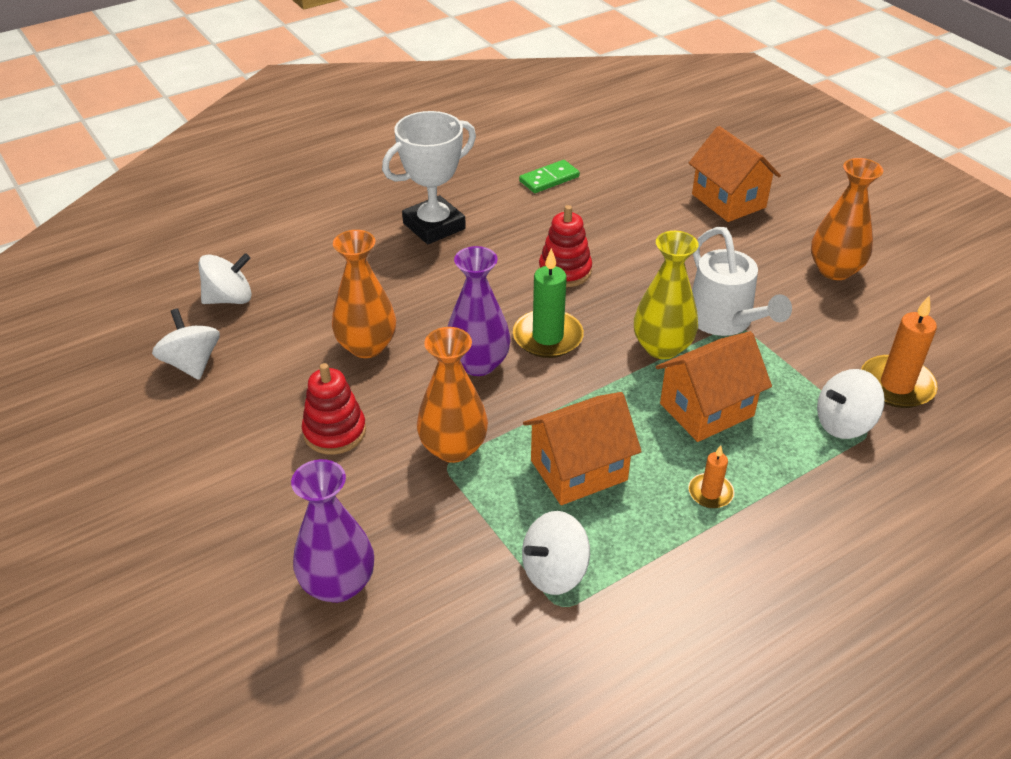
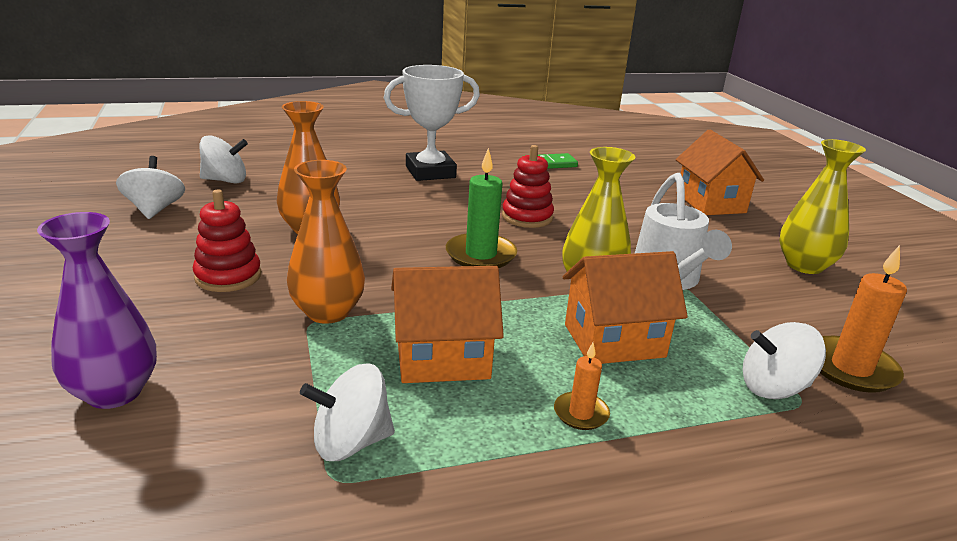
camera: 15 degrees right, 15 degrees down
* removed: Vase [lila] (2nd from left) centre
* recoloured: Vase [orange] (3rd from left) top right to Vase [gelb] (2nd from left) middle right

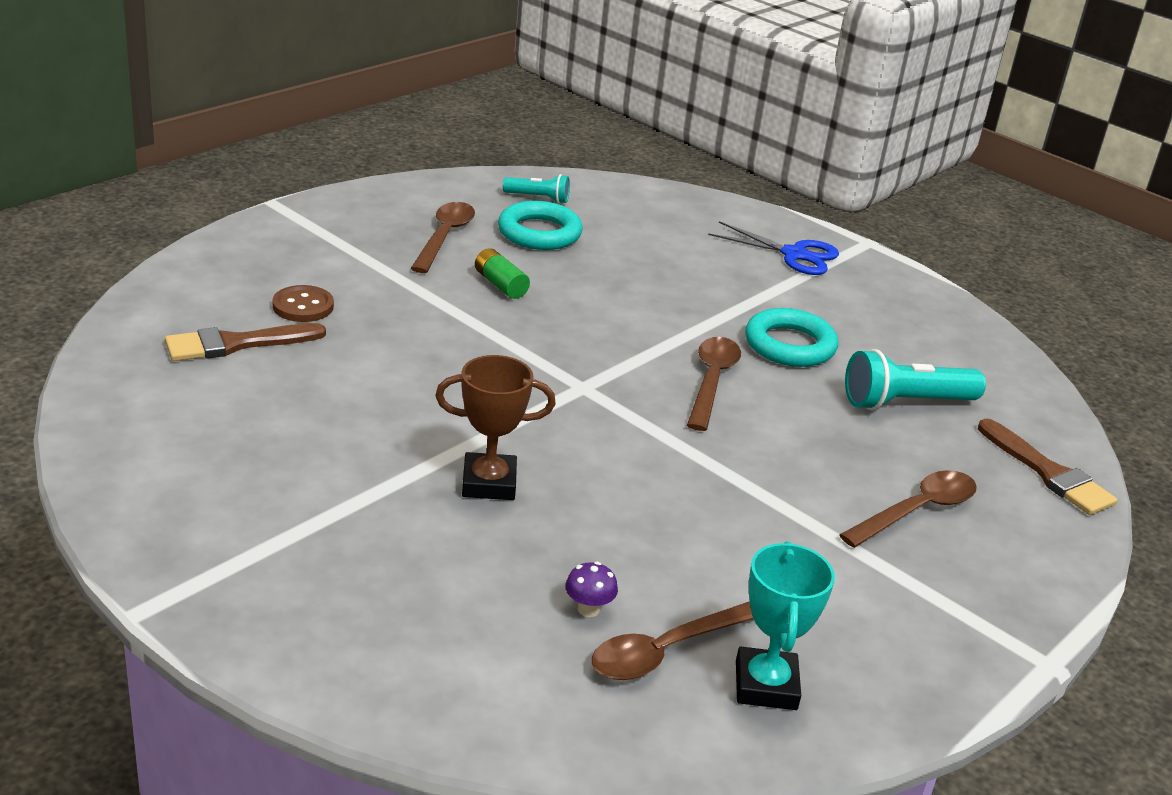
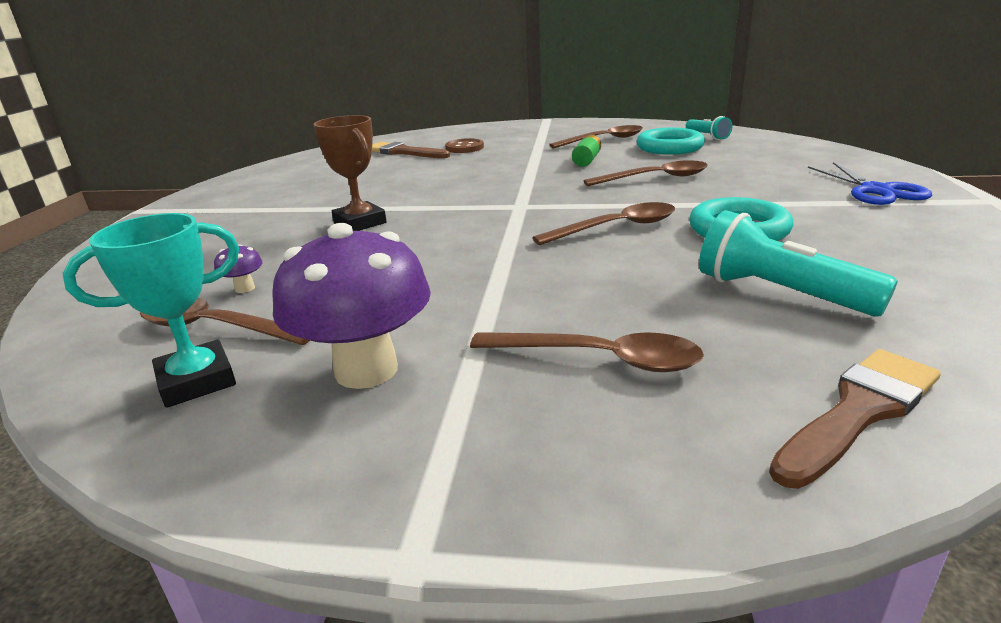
camera: 60 degrees right, 5 degrees down
* added: Pilz [lila] (2nd from left) centre
* added: Löffel [braun] (5th from left) top centre
* turned: Pinsel [braun] (2nd from left) middle right = bottom right 150 degrees counterclockwise

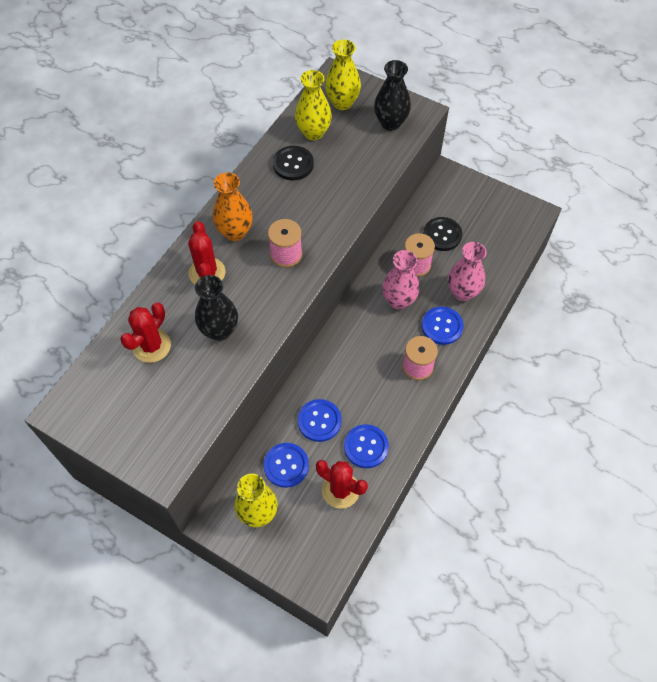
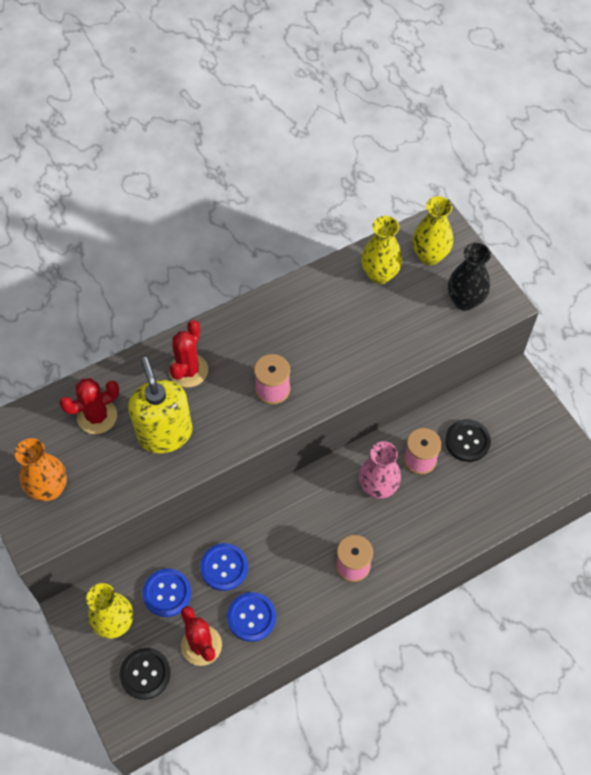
camera: 30 degrees right, 0 degrees up
* removed: Knopf [blau] (4th from left) middle right
* removed: Vase [rosa] (2nd from left) middle right
* moved: Vase [orange] top centre to middle left
* moved: Knopf [schwarz] (1st from left) top centre to bottom left
* replaced: Vase [schwarz] (1st from left) middle left to Seifenspender [gelb] middle left

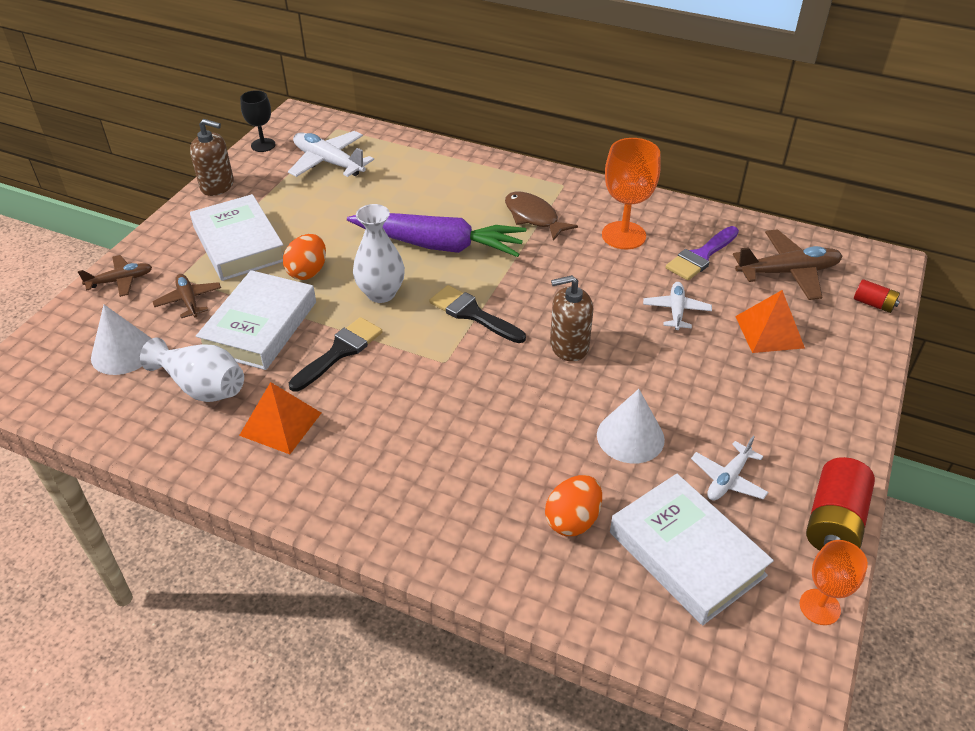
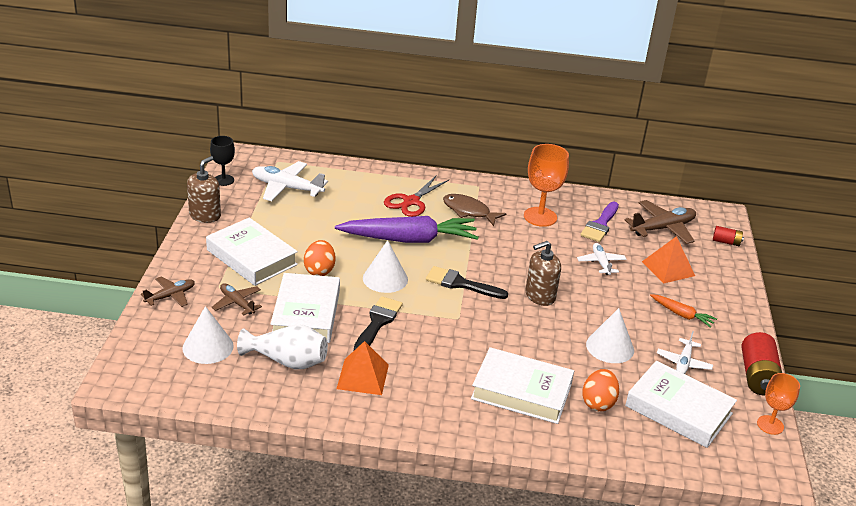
camera: 20 degrees left, 10 degrees down
* added: Schere [rot] centre
* added: Buch [weiß] (3rd from left) bottom centre
* added: Karotte [orange] middle right
* replaced: Vase [weiß] (2nd from left) centre to Kegel [weiß] (2nd from left) centre
* turned: Seifenspender [braun] (1st from left) top left = middle left 60 degrees counterclockwise

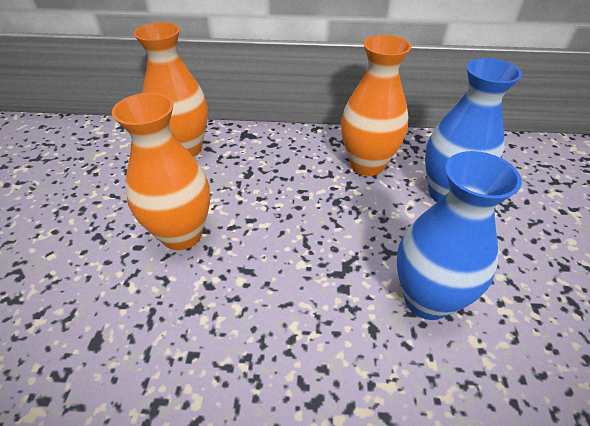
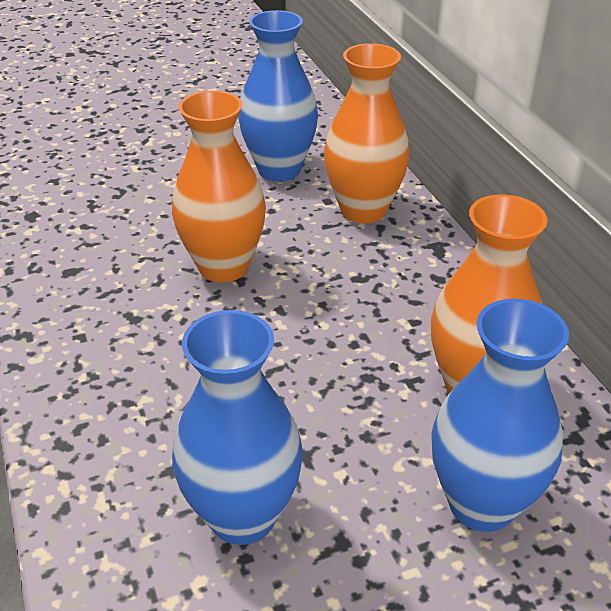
camera: 65 degrees right, 5 degrees down
* added: Vase [blau] (2nd from left) top centre

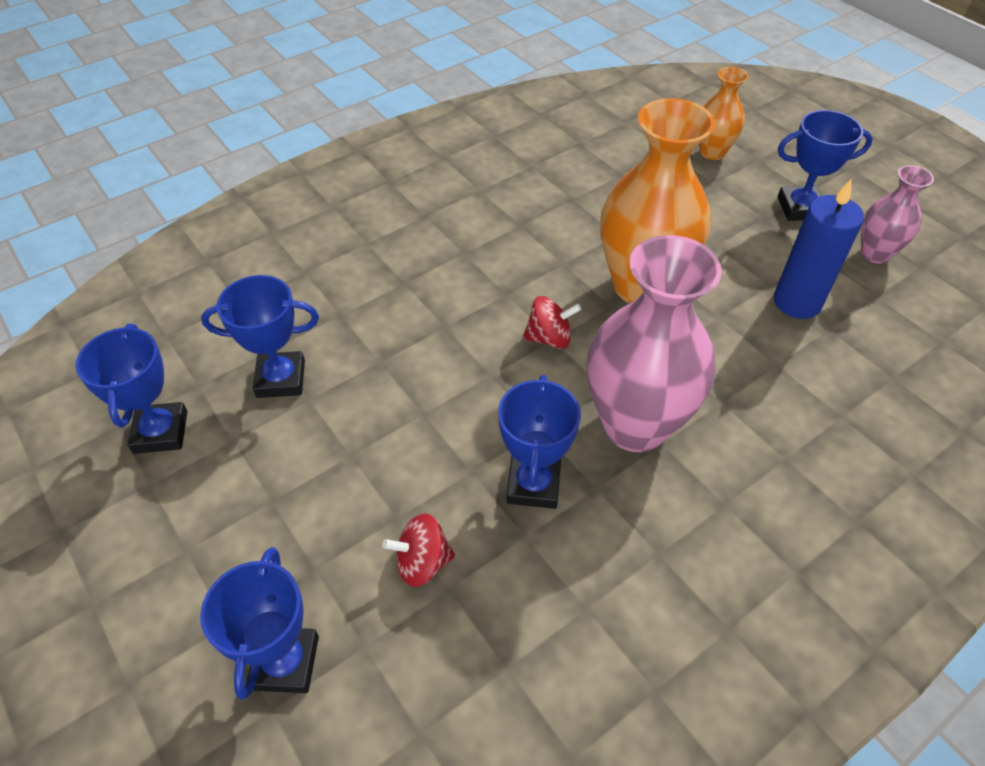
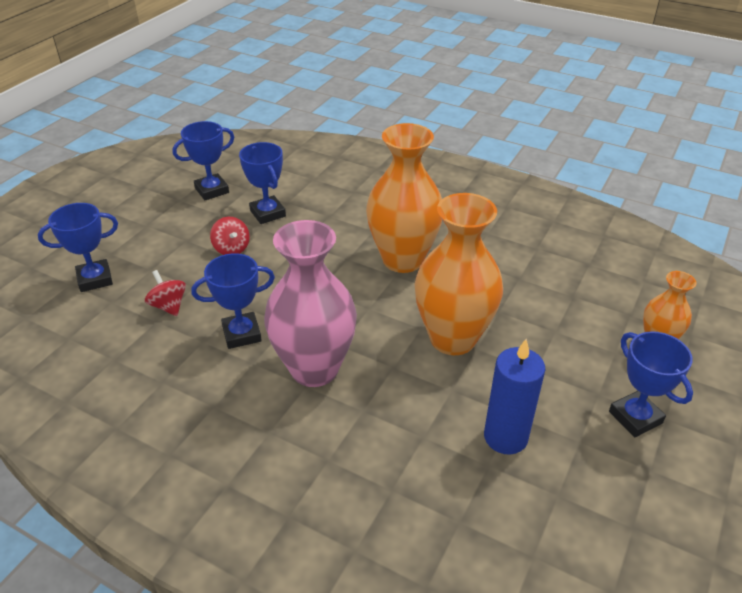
camera: 65 degrees right, 10 degrees down
* removed: Vase [rosa] (2nd from left) top right
* added: Vase [orange] (1st from left) centre
* moved: Kreisel [rot] (2nd from left) centre to middle left

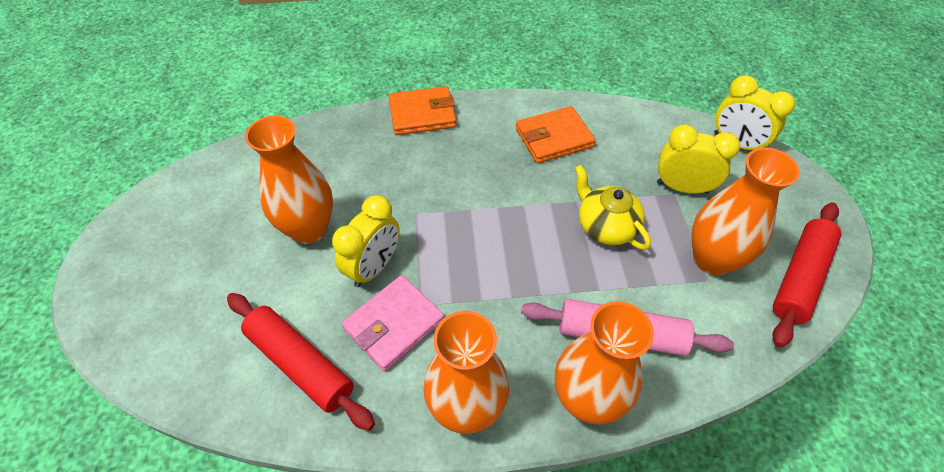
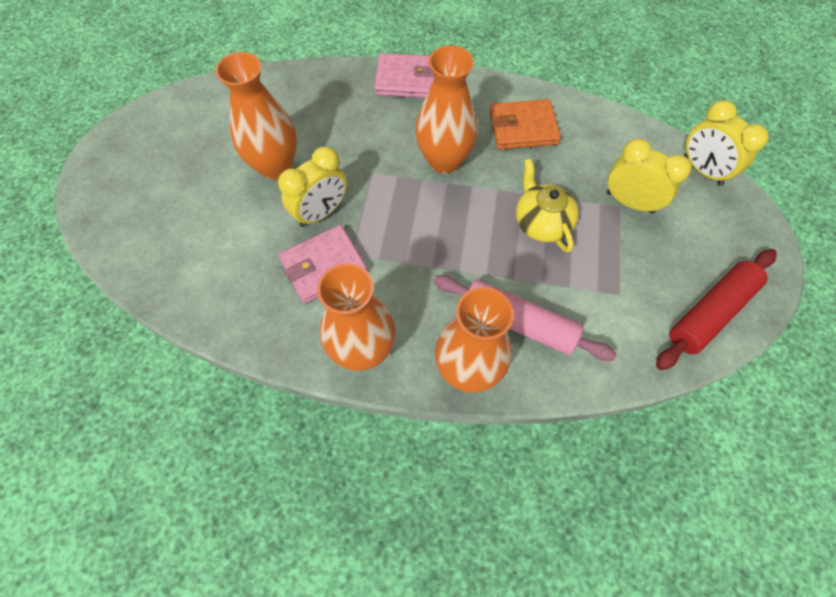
camera: 15 degrees right, 10 degrees up
* removed: Nudelholz [rot] (1st from left) bottom left
* moved: Vase [orange] (4th from left in the first image) middle right to Vase [orange] (3rd from left) top centre
* recoloured: Geldbörse [orange] (1st from left) top centre to Geldbörse [rosa] (2nd from left) top centre

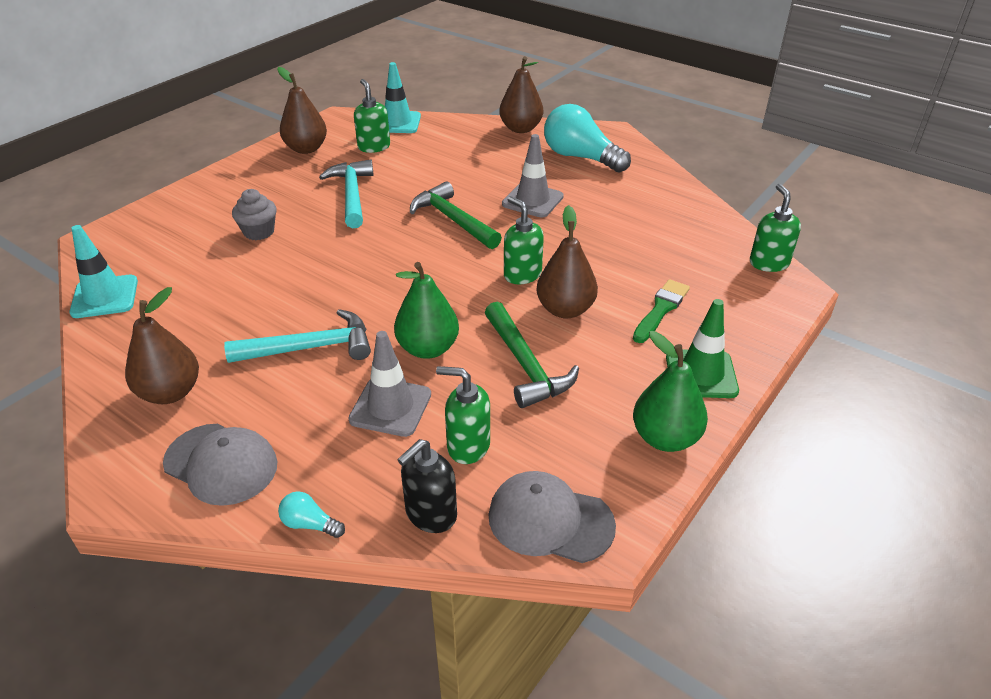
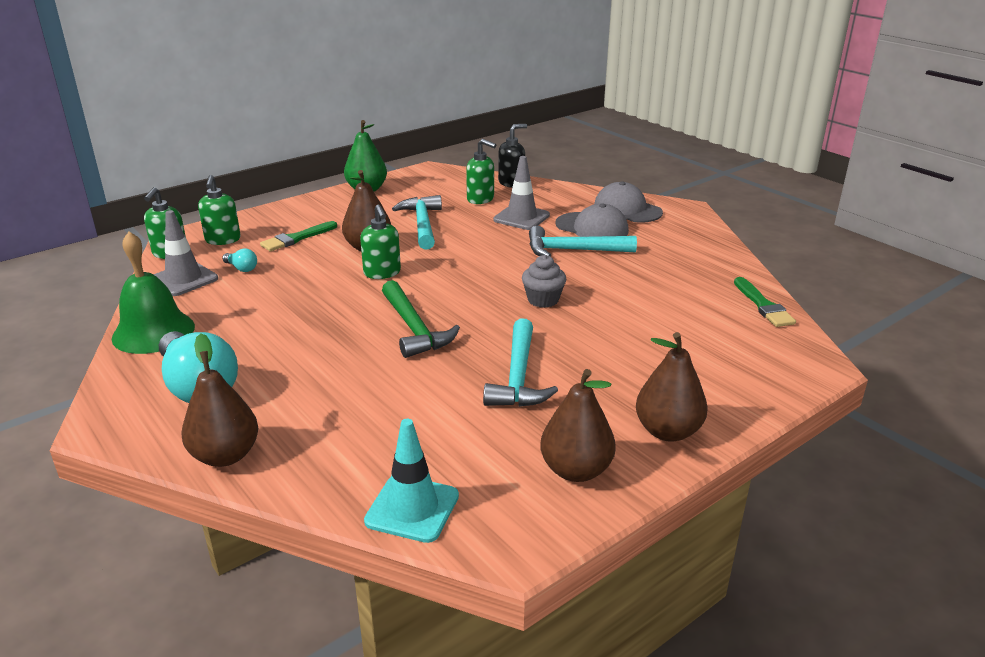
camera: 165 degrees left, 10 degrees down
* removed: Birne [grün] (1st from left) centre
* removed: Leitkegel [grün] middle right
* added: Glocke [grün] middle left
* moved: Birne [braun] (1st from left in the first image) middle left to Birne [braun] (4th from left) middle right
* moved: Muffin [grau] top left to centre
* moved: Glühbirne [türkis] (1st from left in the first image) bottom left to Glühbirne [türkis] (2nd from left) middle left
* moved: Seifenspender [grün] (1st from left in the first image) top centre to Seifenspender [grün] (2nd from left) top left
* moved: Kappe [grau] (2nd from left in the first image) bottom centre to Kappe [grau] (1st from left) centre
* moved: Leitkegel [grau] (2nd from left in the first image) top centre to Leitkegel [grau] (1st from left) middle left
* replaced: Leitkegel [türkis] (1st from left) middle left to Pinsel [grün] (2nd from left) middle right
* recoloured: Hammer [grün] (2nd from left) centre to Hammer [türkis] (1st from left) centre

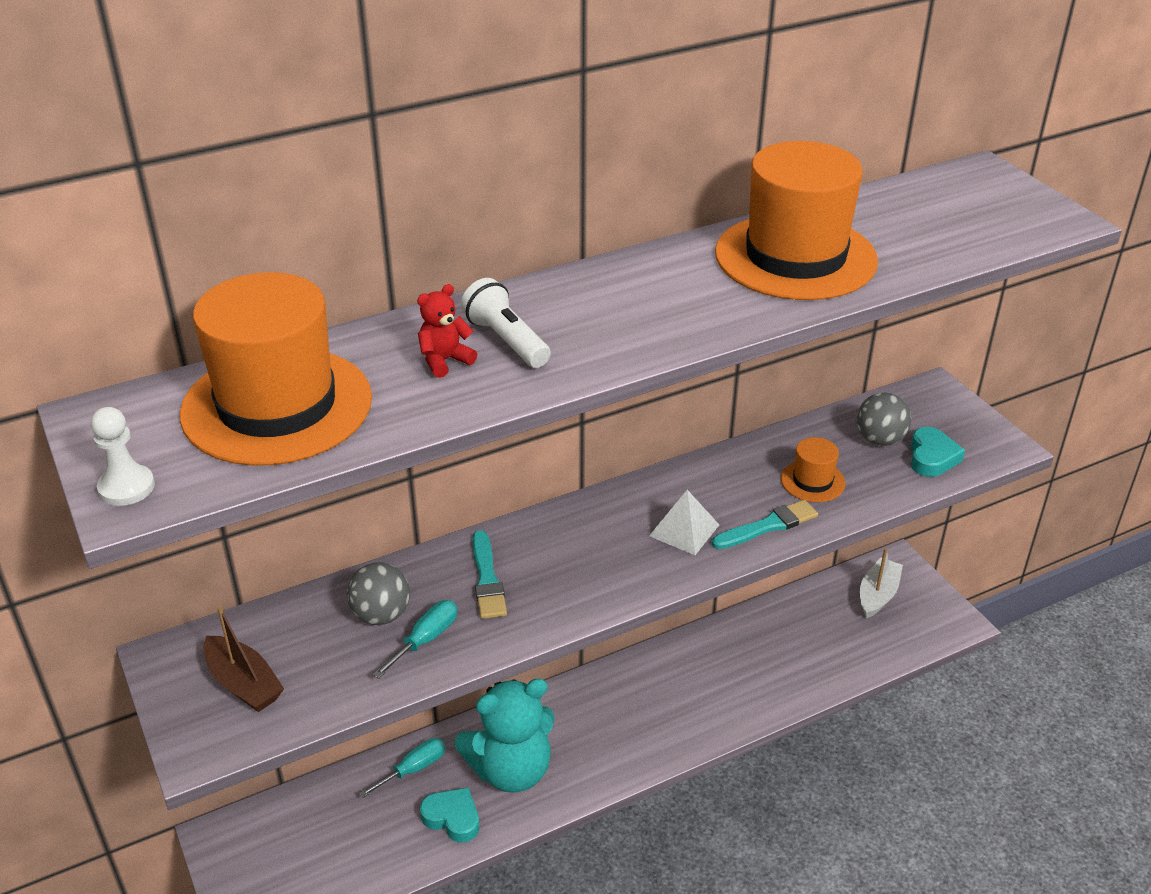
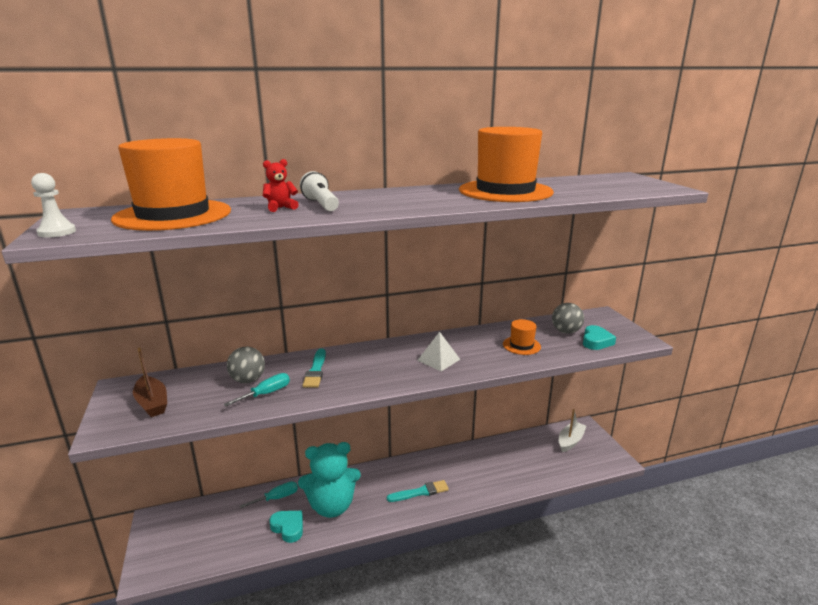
camera: 10 degrees right, 15 degrees down
* moved: Pinsel [türkis] (2nd from left) centre to bottom centre

